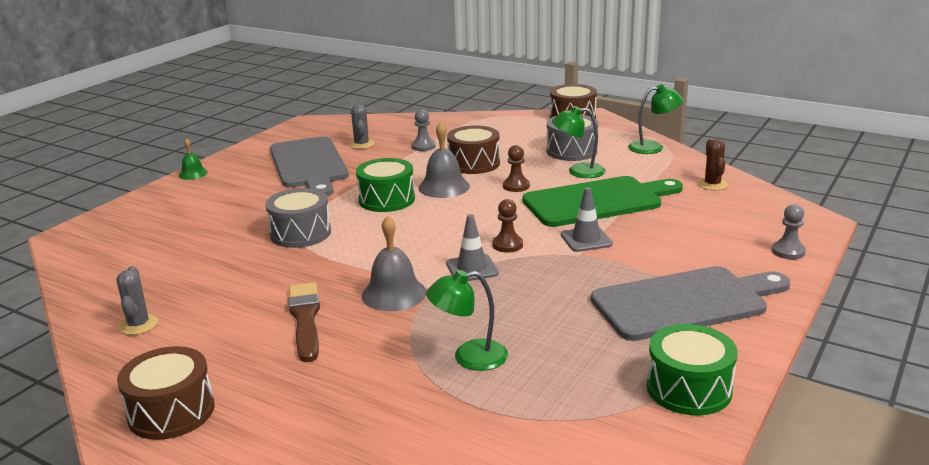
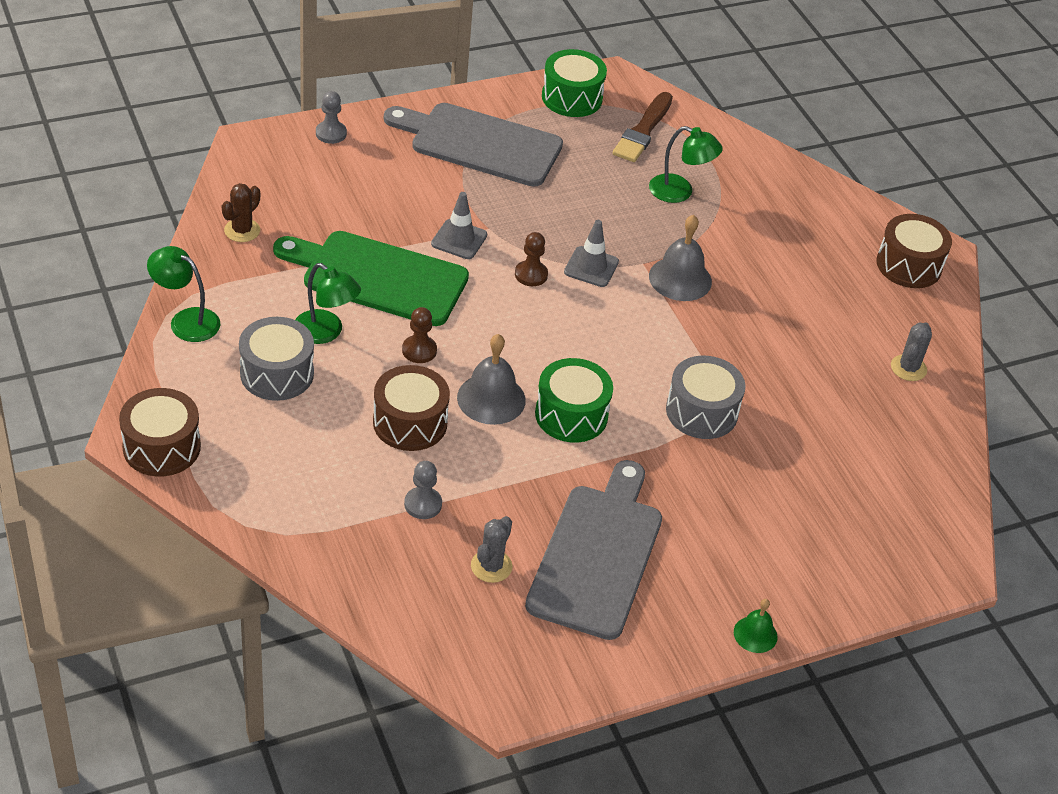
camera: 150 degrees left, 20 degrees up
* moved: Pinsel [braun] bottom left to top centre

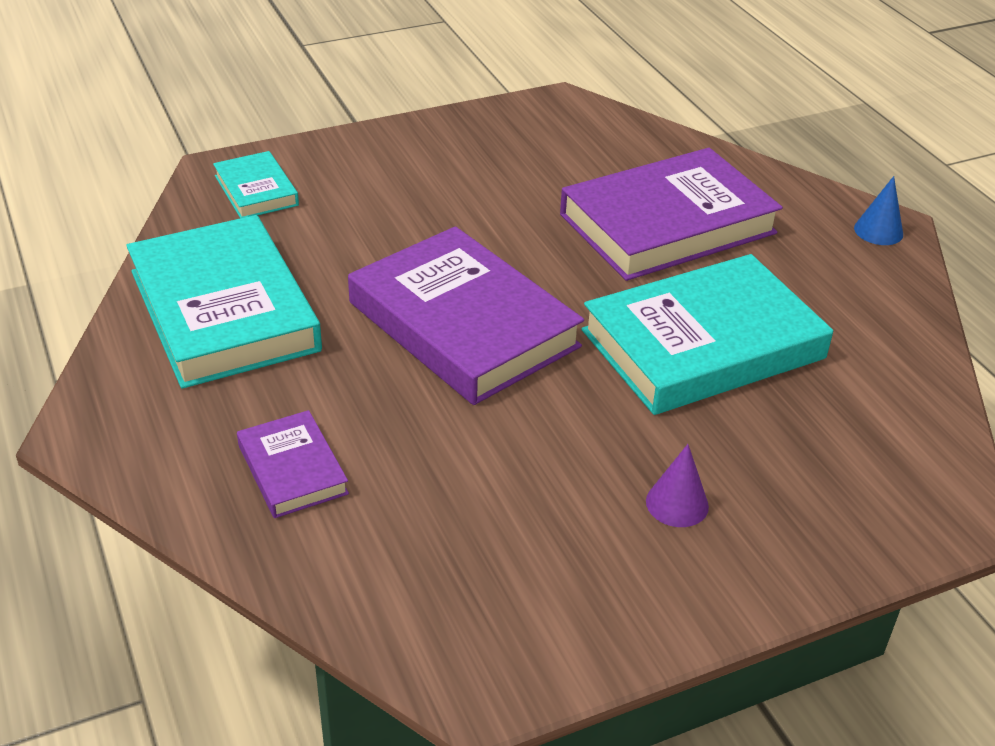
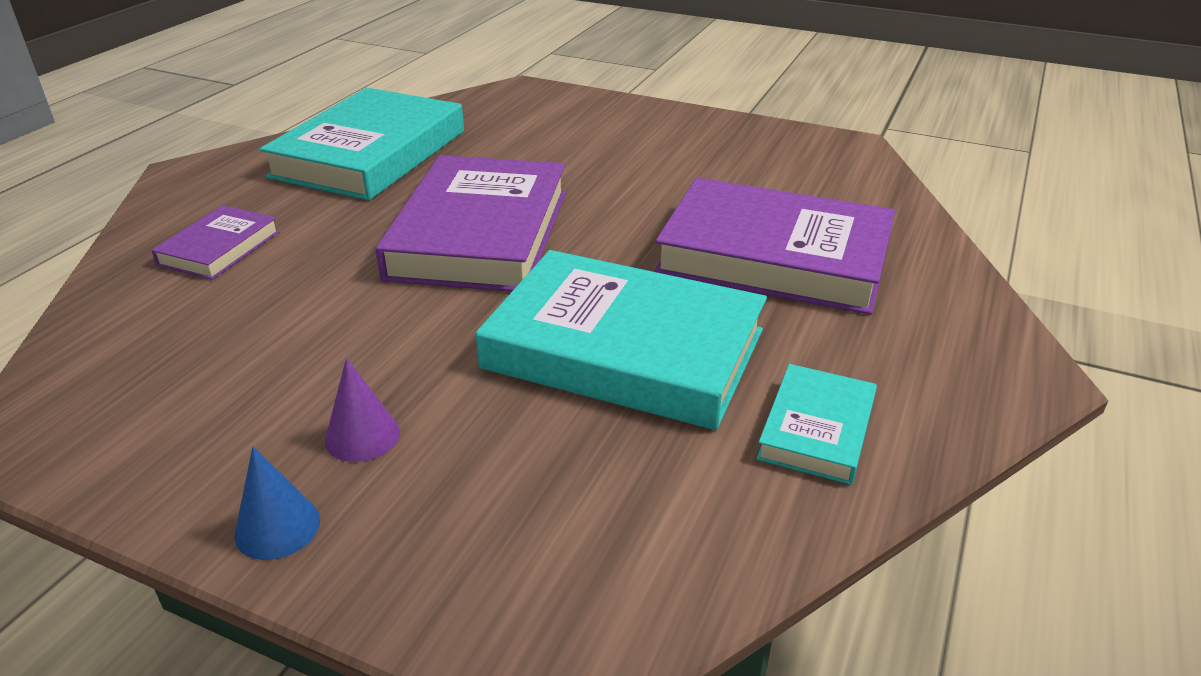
camera: 50 degrees right, 5 degrees down
* moved: Buch [türkis] (2nd from left in the first image) top left to Buch [türkis] (3rd from left) middle right
* moved: Kegel [blau] top right to bottom left

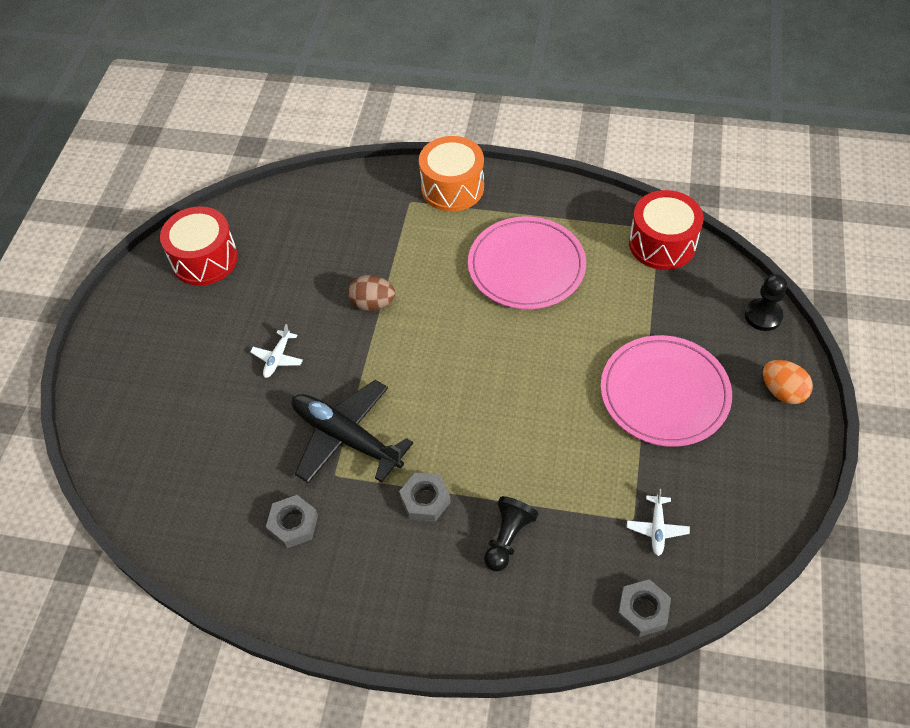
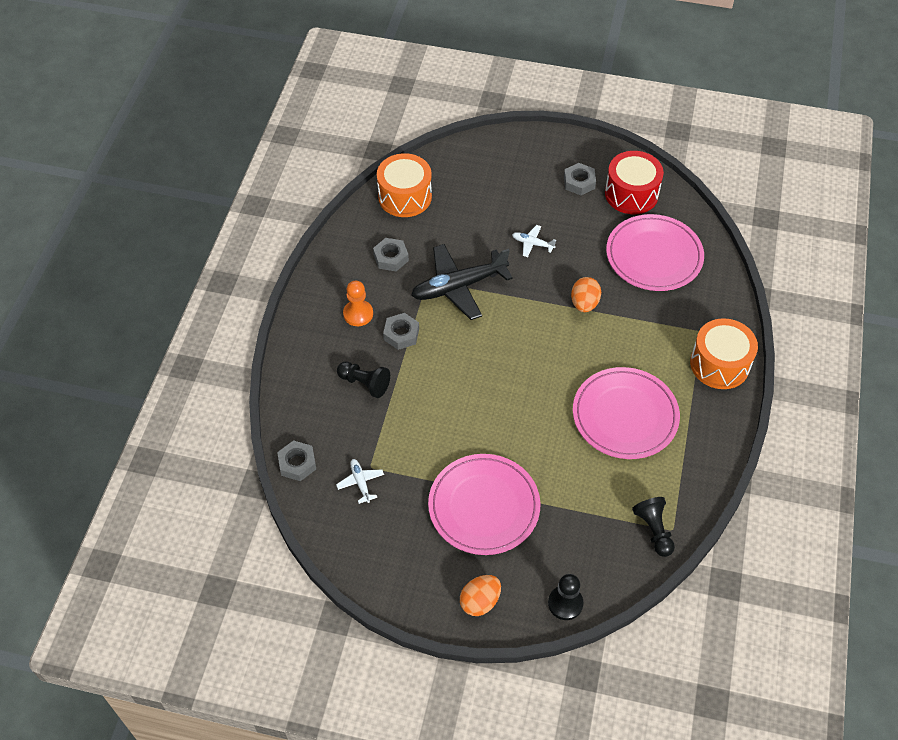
camera: 90 degrees right, 0 degrees up
* added: Bauer [orange] centre
* added: Trommel [orange] (1st from left) top centre
* added: Sechskantmutter [grau] (4th from left) top centre
* added: Teller [rosa] (3rd from left) middle right
* replaced: Trommel [rot] (2nd from left) top right to Bauer [schwarz] (3rd from left) bottom right
* recoloured: Ei [braun] centre to Ei [orange] (2nd from left) centre
* turned: Flugzeug [schwarz] centre = centre 150 degrees counterclockwise
* turned: Flugzeug [weiß] (2nd from left in the first image) bottom right = centre 60 degrees clockwise

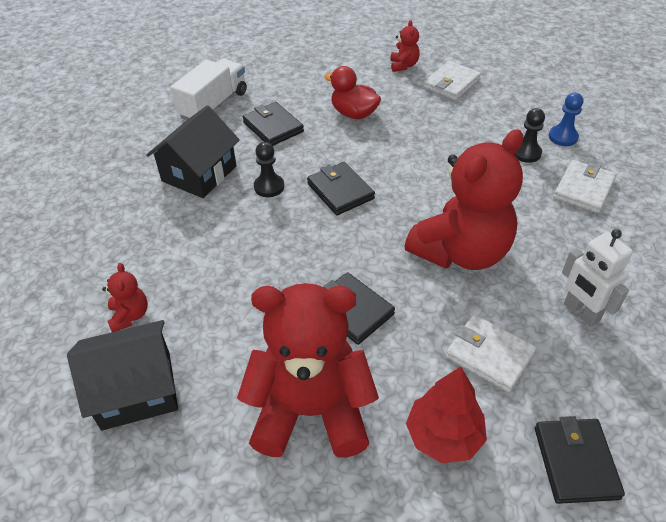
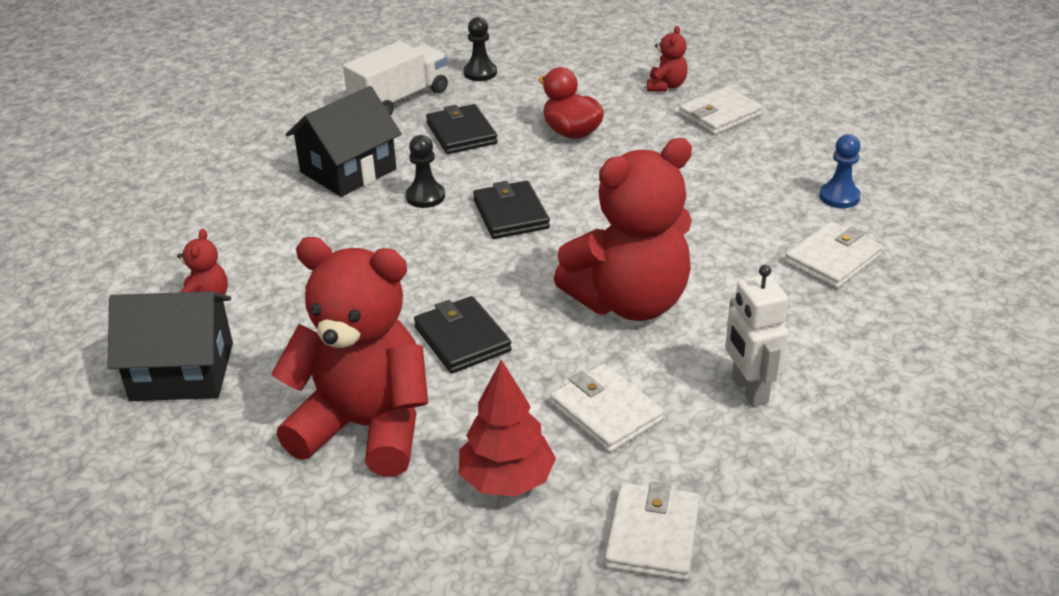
camera: 15 degrees right, 10 degrees down
* moved: Bauer [schwarz] (2nd from left) top right to top centre
* recoloured: Geldbörse [schwarz] (4th from left) bottom right to Geldbörse [weiß] (2nd from left) bottom centre

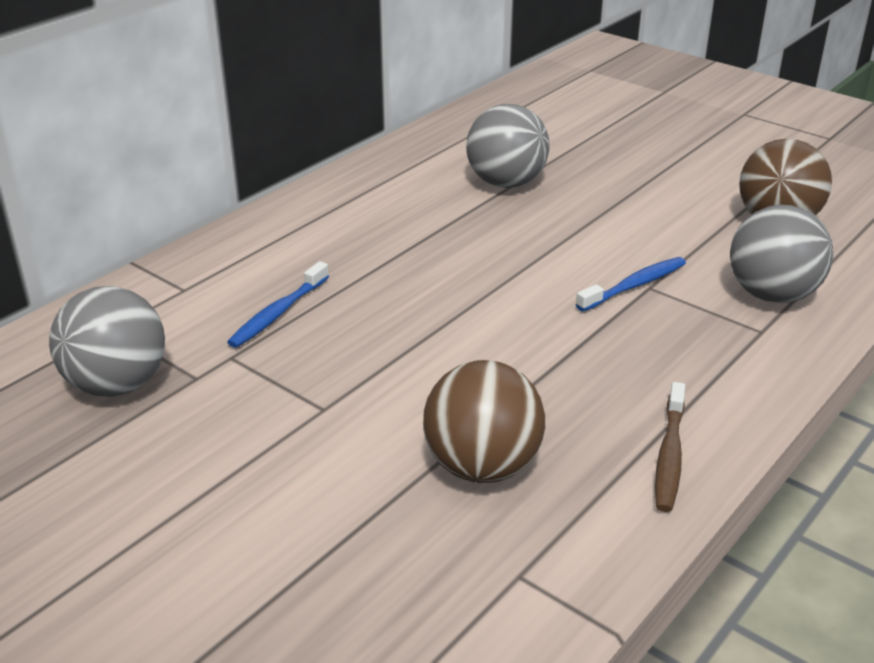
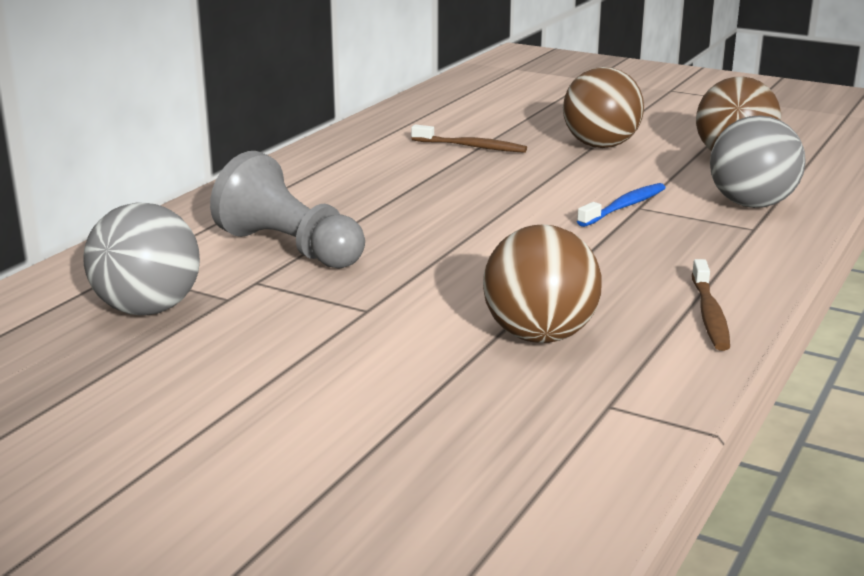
camera: 10 degrees left, 10 degrees down
* added: Ball [braun] (2nd from left) top right
* replaced: Zahnbürste [blau] (1st from left) middle left to Bauer [grau] middle left
* replaced: Ball [grau] (2nd from left) top centre to Zahnbürste [braun] (1st from left) top centre

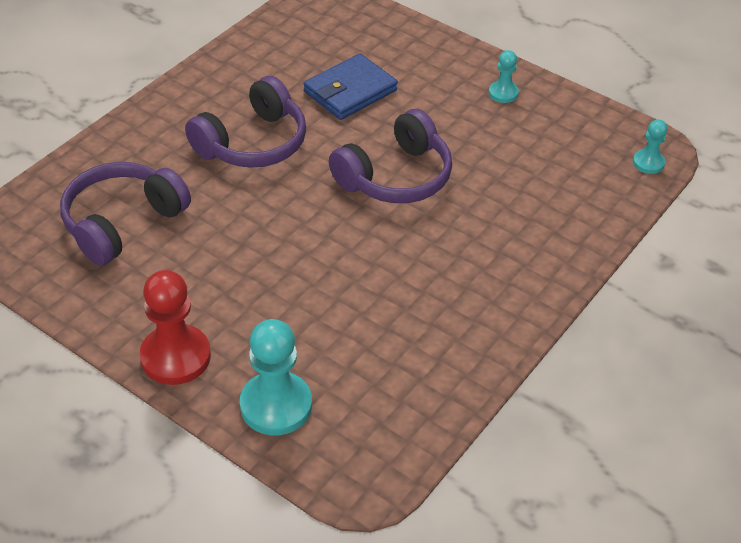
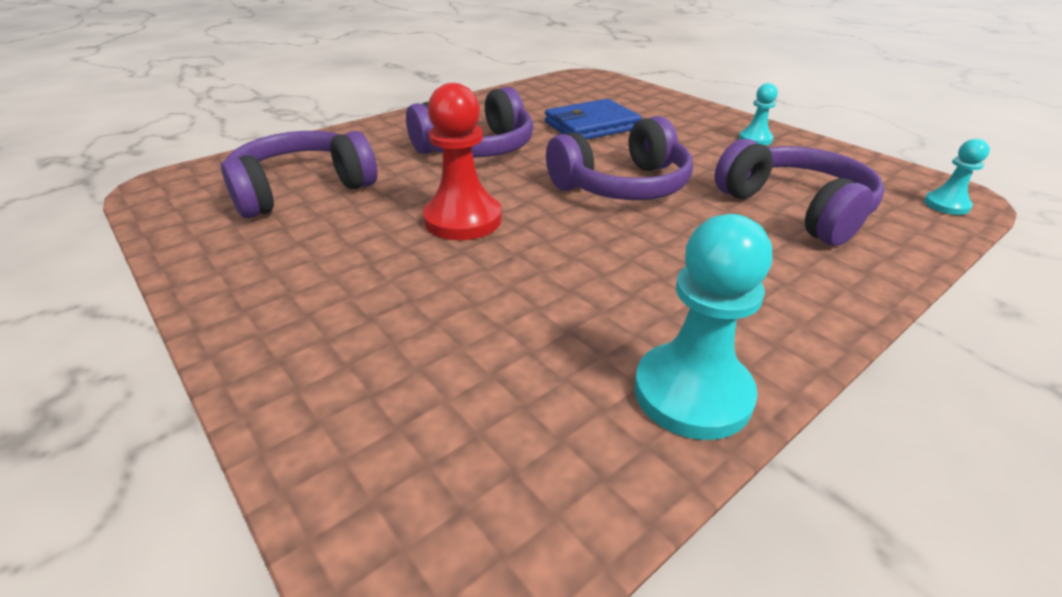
camera: 15 degrees right, 10 degrees down
* added: Kopfhörer [lila] (4th from left) top right
* moved: Bauer [rot] middle left to top centre
* moved: Bauer [türkis] (1st from left) bottom centre to centre

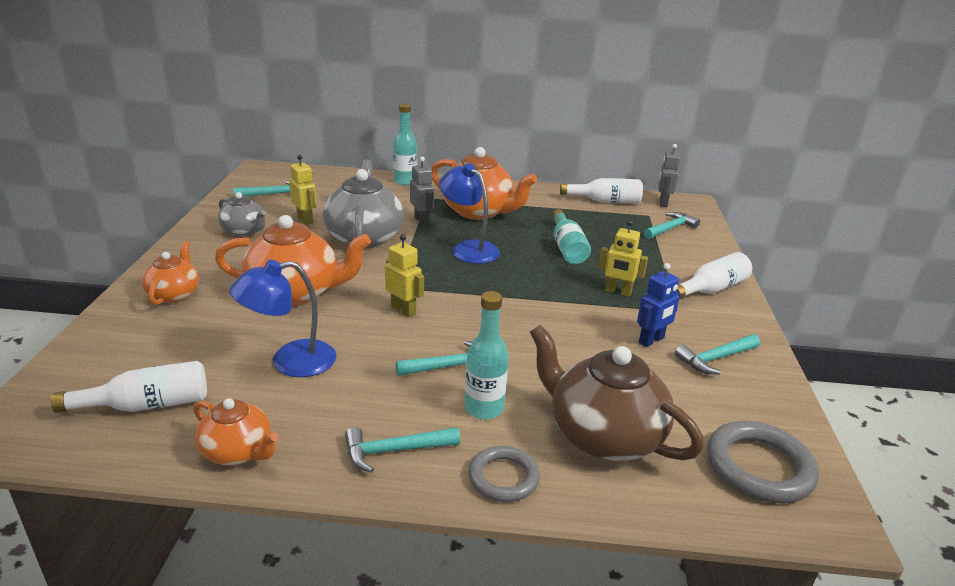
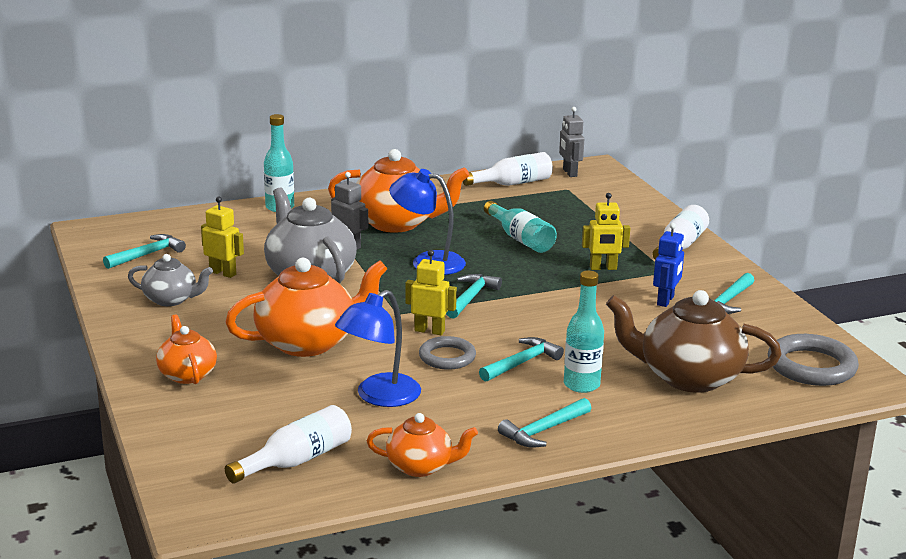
camera: 25 degrees left, 5 degrees down
* moved: Ring [grau] (1st from left) bottom centre to centre
* moved: Hammer [türkis] (4th from left in the first image) middle right to Hammer [türkis] (2nd from left) centre

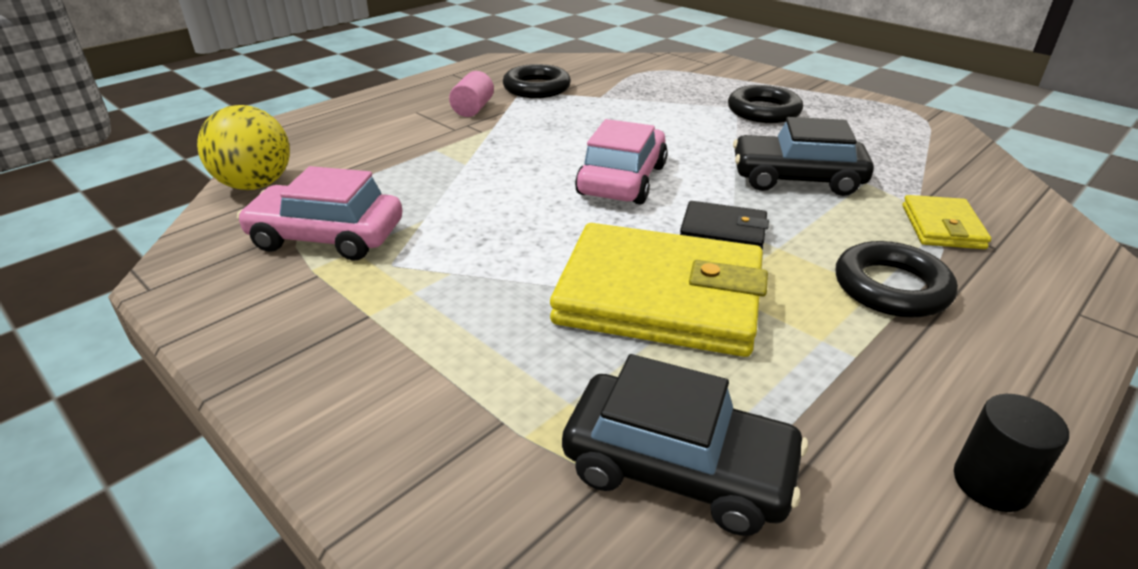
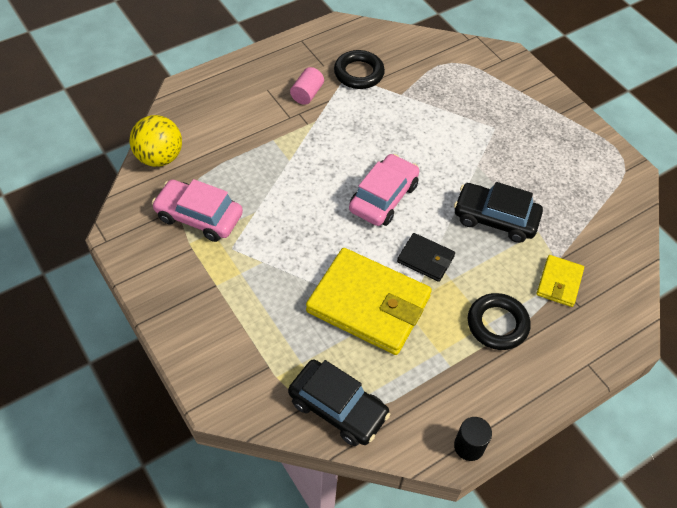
camera: 10 degrees right, 20 degrees up
* removed: Ring [schwarz] (2nd from left) top right

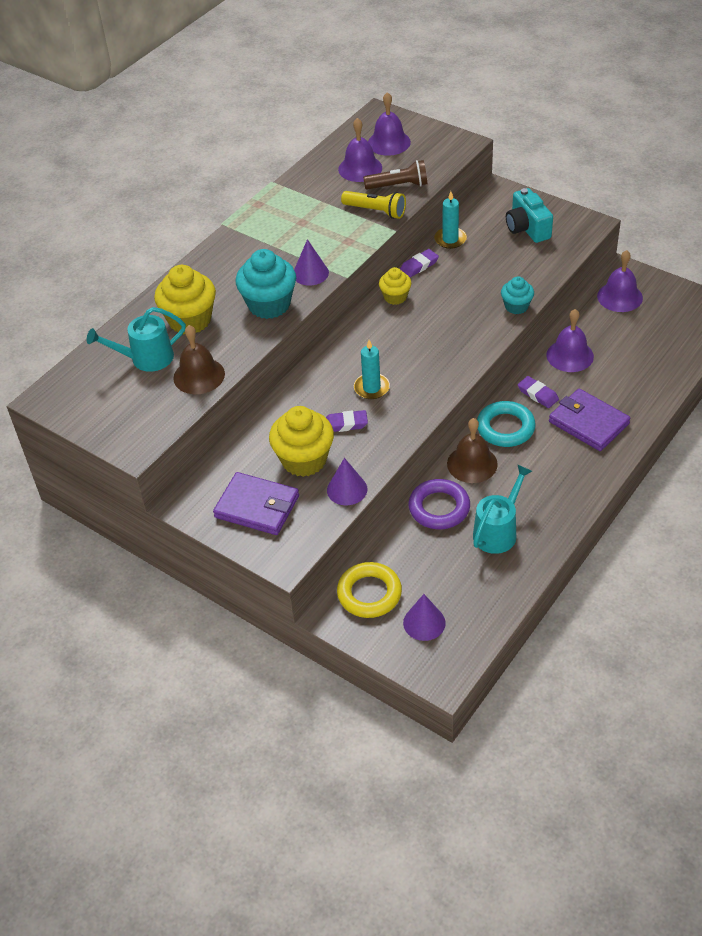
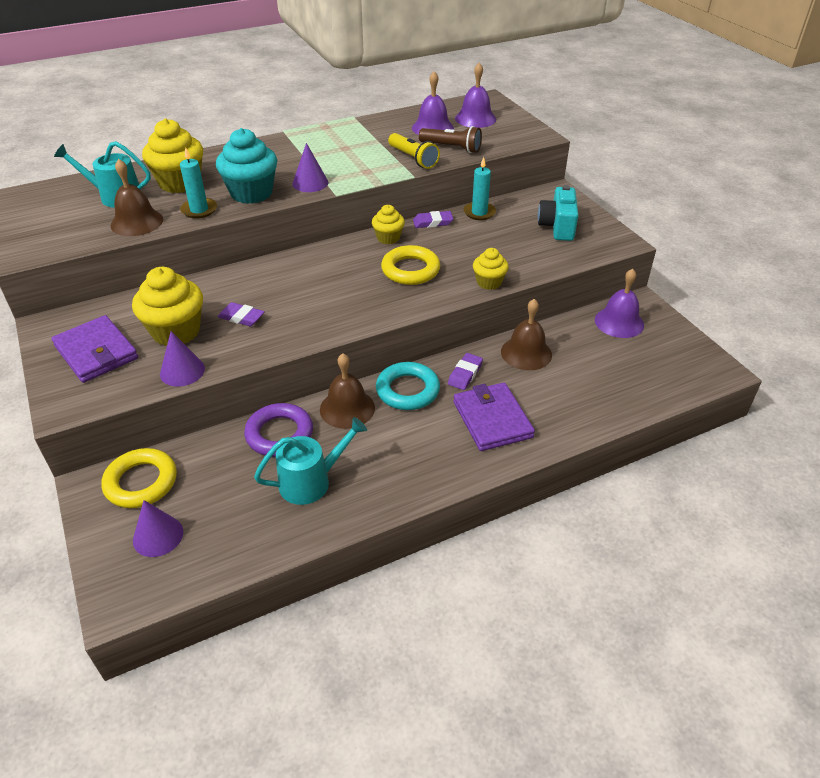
camera: 25 degrees right, 5 degrees down
* added: Ring [gelb] (2nd from left) centre
* moved: Kerze [türkis] (1st from left) centre to top left
* recoloured: Muffin [türkis] (2nd from left) top right to Muffin [gelb] (4th from left) centre
* recoloured: Glocke [lila] (3rd from left) middle right to Glocke [braun] (3rd from left) centre
* turned: Radiergummi [lila] (3rd from left) middle right = centre 45 degrees clockwise

